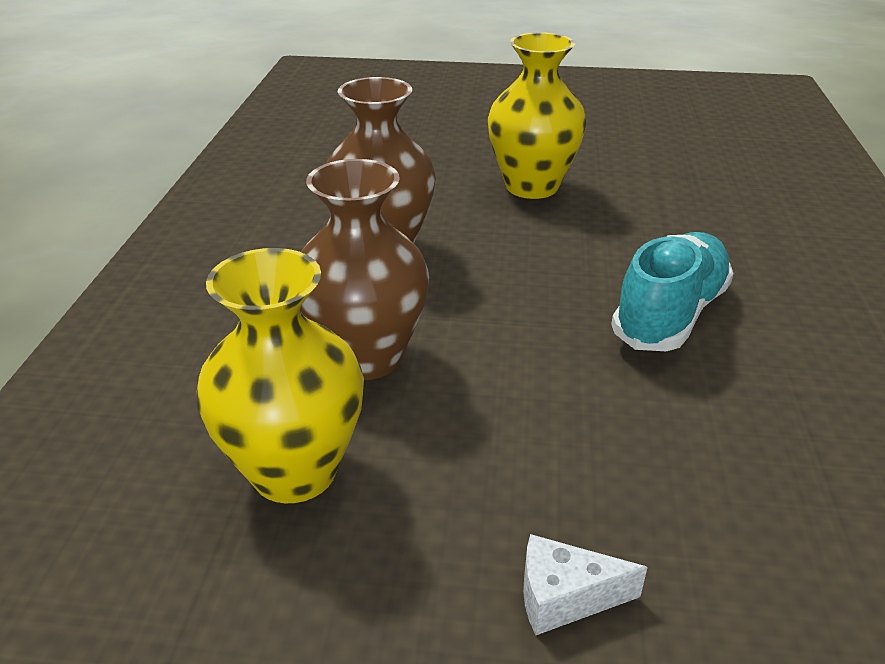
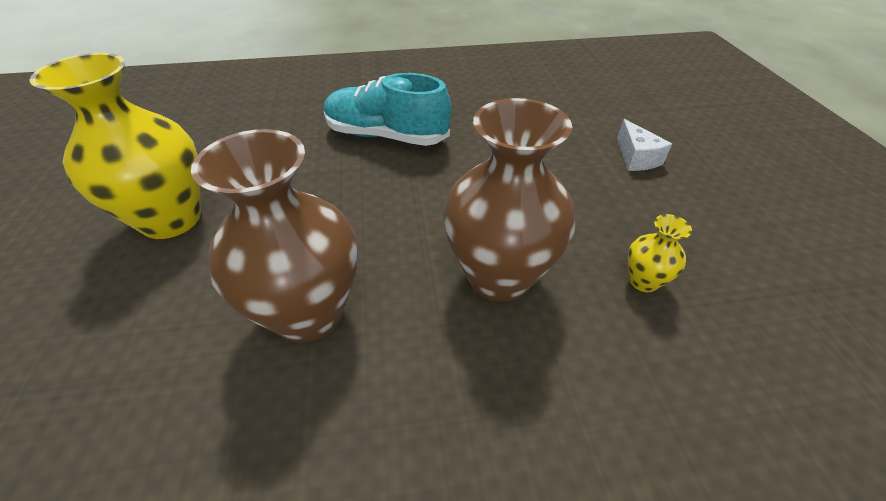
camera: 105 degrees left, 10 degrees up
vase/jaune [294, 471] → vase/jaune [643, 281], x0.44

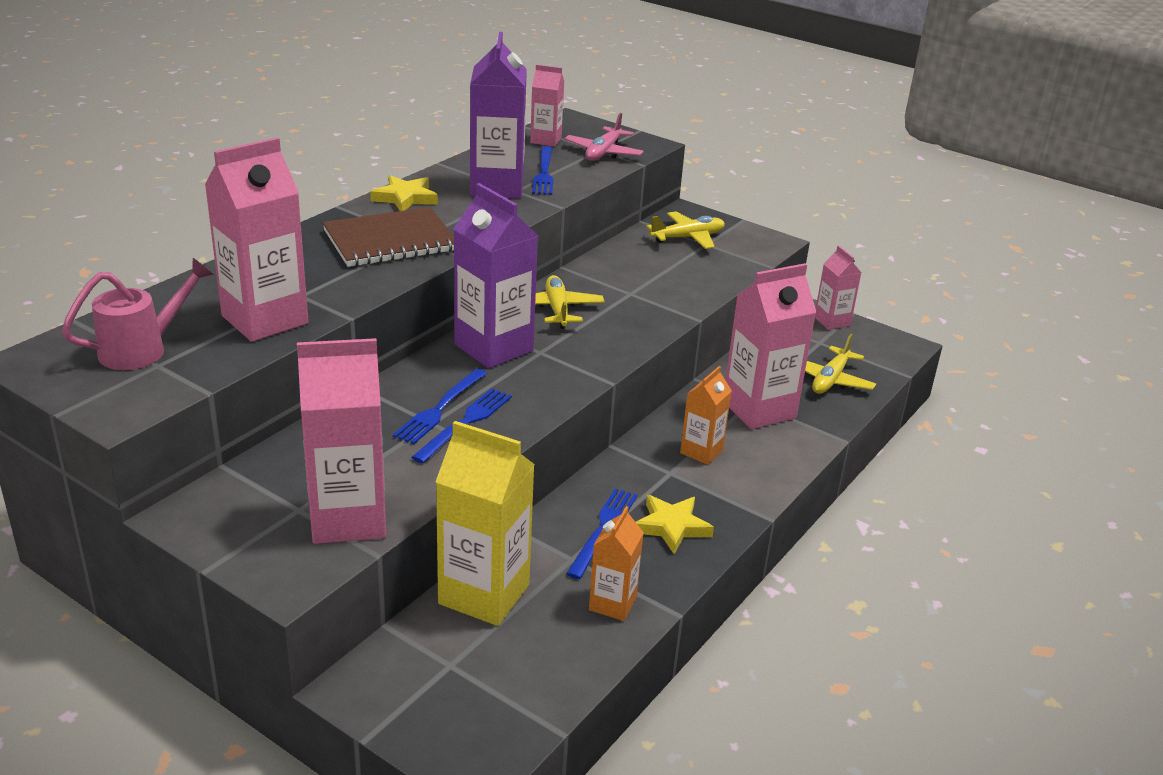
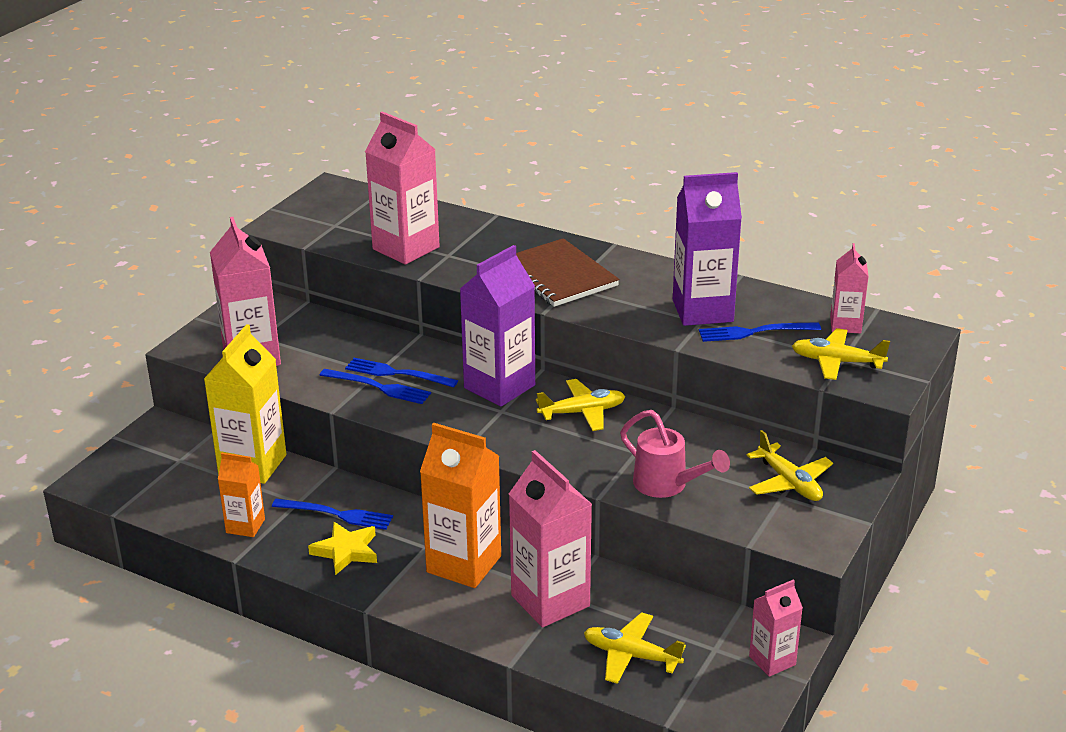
camera: 85 degrees right, 0 degrees up
étoile/jaune [405, 198] → -
arrosoir/rose [143, 349] → arrosoir/rose [667, 485], moved
avion/rose [603, 153] → avion/jaune [836, 362]
brique de lait/orange [701, 451] → brique de lait/orange [464, 564], x1.80

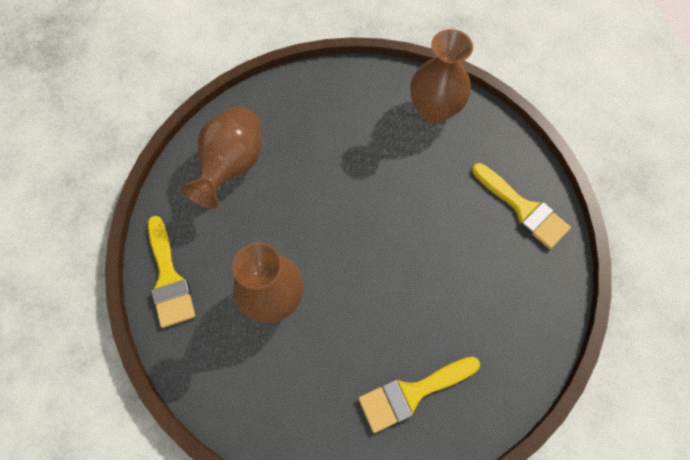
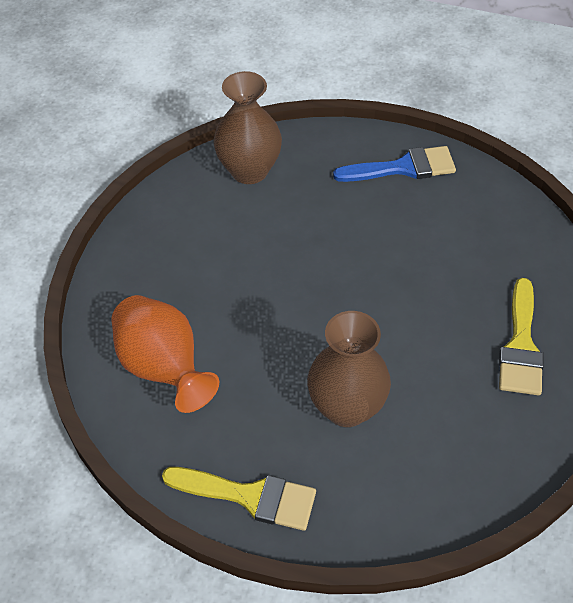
camera: 55 degrees left, 15 degrees down
vase/marron [232, 166] → vase/orange [163, 368]
pinceau/jaune [523, 208] → pinceau/bleu [403, 167]

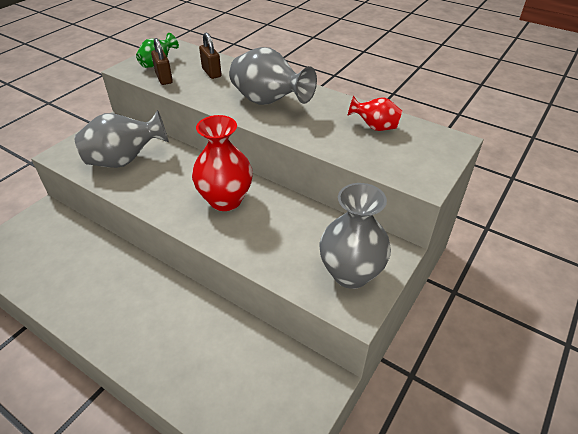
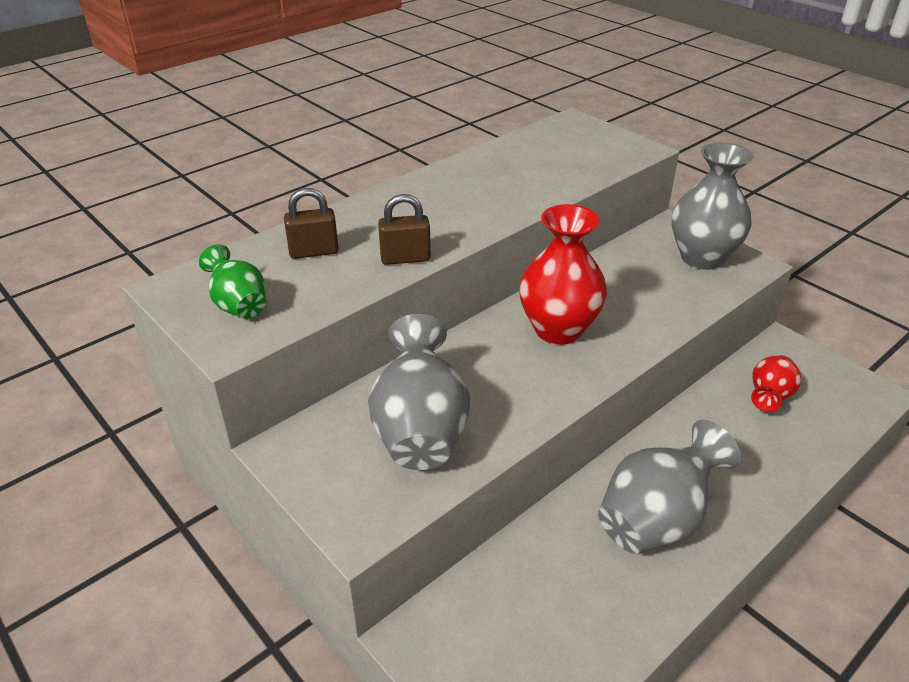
camera: 75 degrees left, 5 degrees down
cadenas/marron [164, 78] → cadenas/marron [405, 258], moved
vase/gris [269, 102] → vase/gris [656, 520], moved
vase/rouge [375, 127] → vase/rouge [769, 397], moved

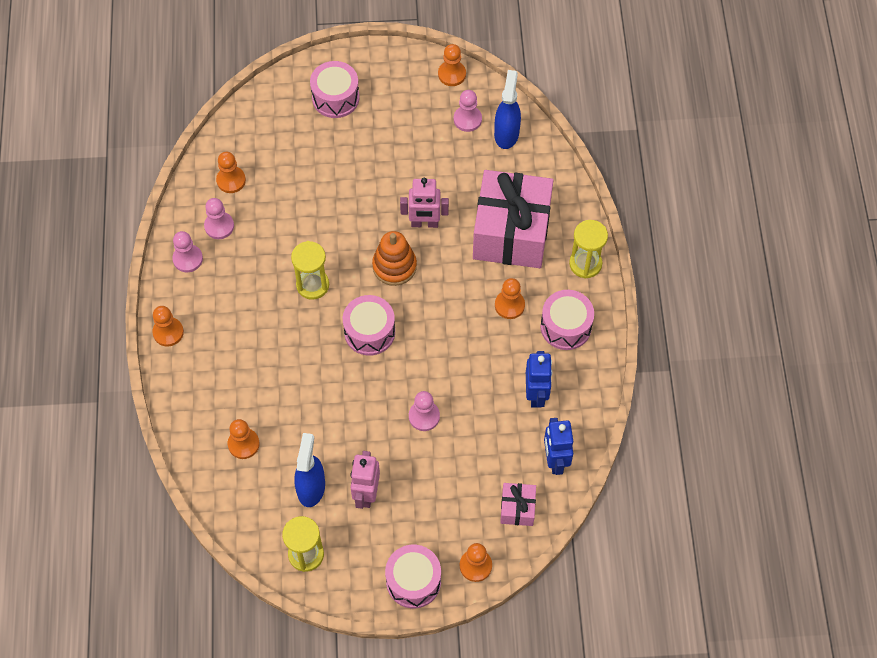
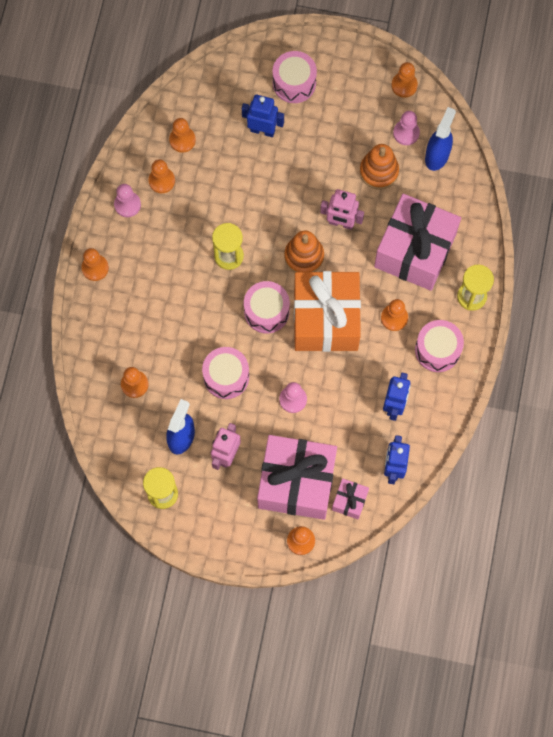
camera: 15 degrees right, 10 degrees up
- → robot/bleu [262, 130]
- → cadeau/rose [296, 483]
- → cadeau/orange [326, 319]
- → jouet à empiler/orange [379, 171]
tambour/rose [413, 581] → tambour/rose [226, 377], moved
pion/rose [219, 226] → pion/orange [161, 181]

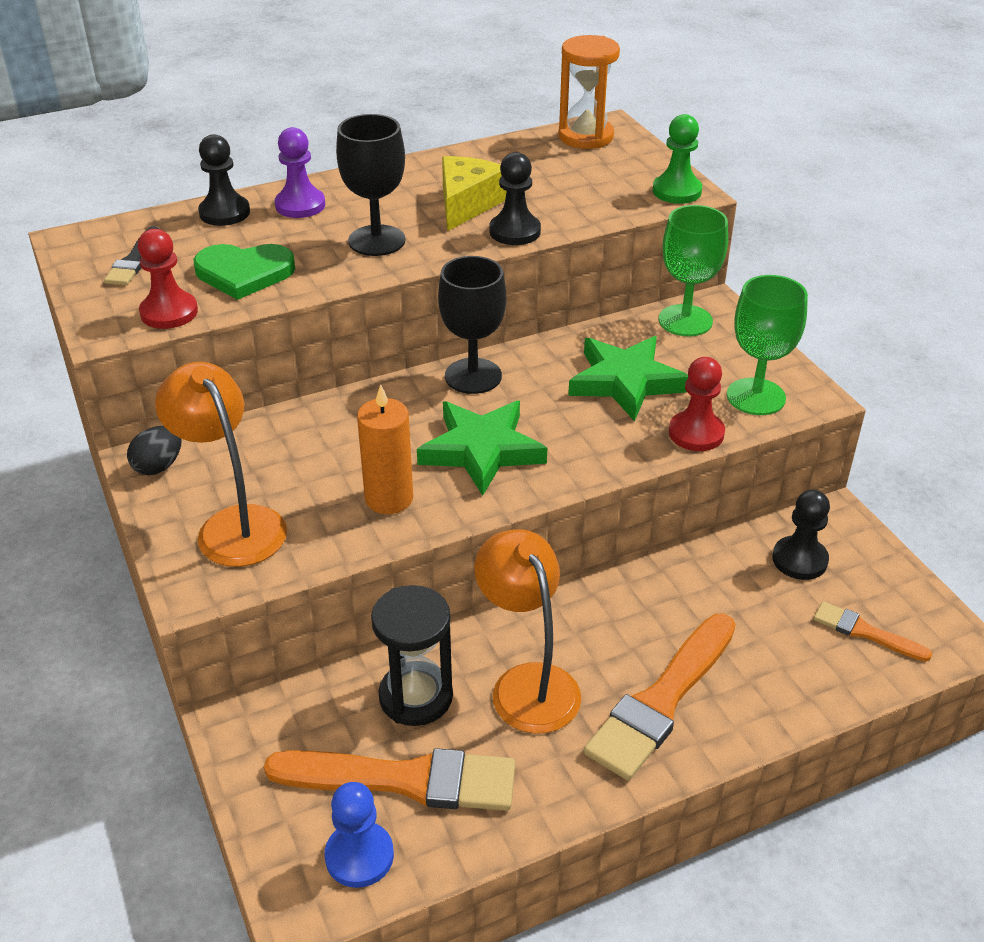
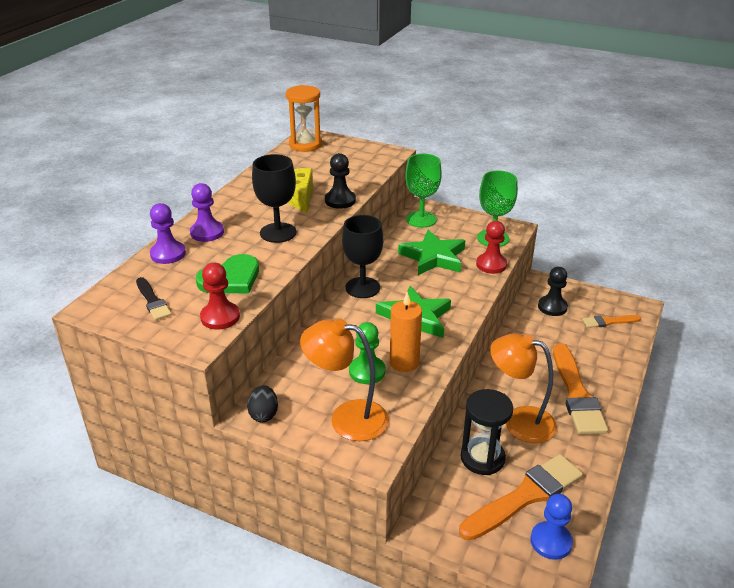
camera: 40 degrees left, 5 degrees down
pion/vert [677, 191] → pion/vert [367, 371], moved
pion/noir [224, 213] → pion/violet [168, 254]

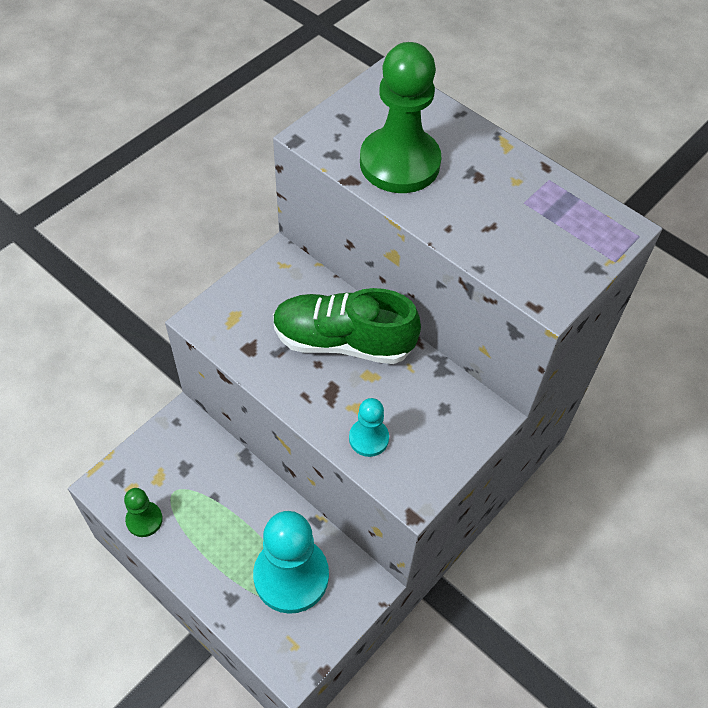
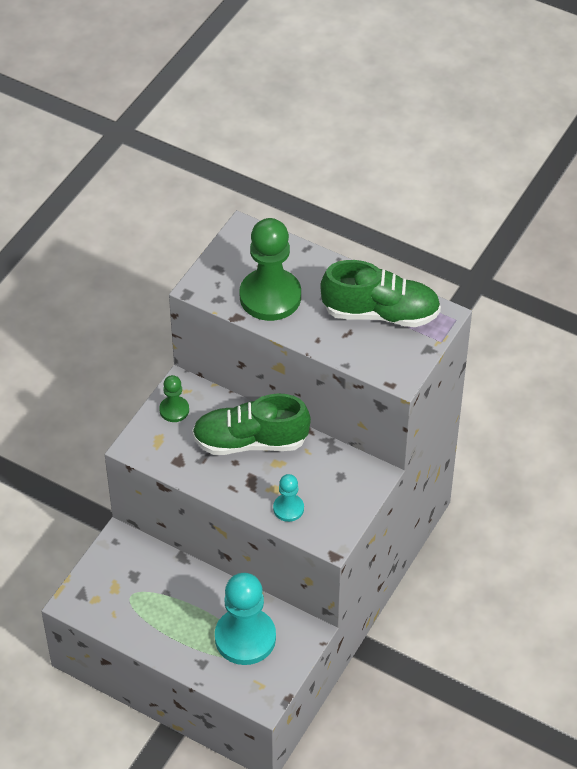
camera: 10 degrees left, 5 degrees down
- → chaussure/vert [380, 313]
pion/vert [144, 520] → pion/vert [174, 410], moved

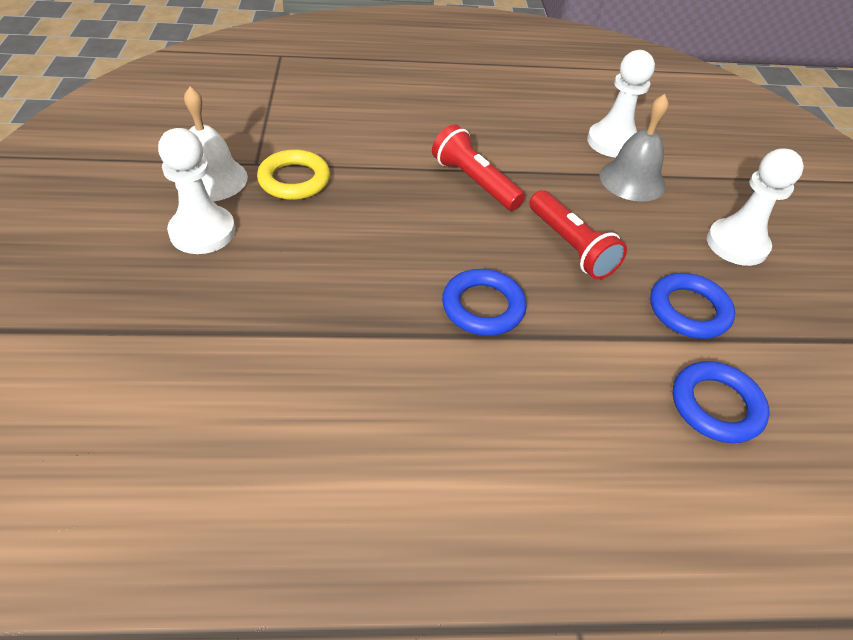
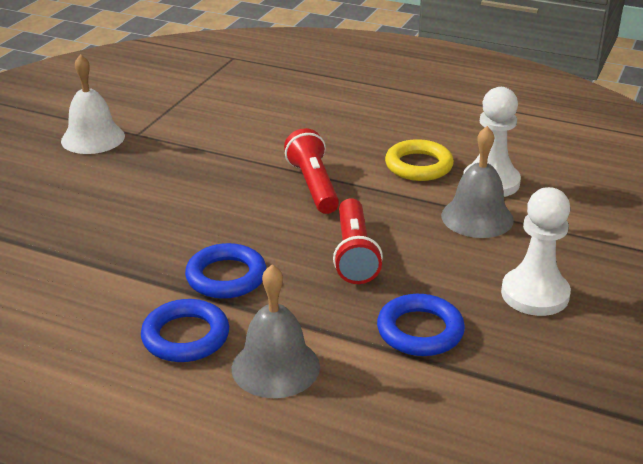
camera: 30 degrees right, 15 degrees down
pion/blanc [202, 232] → -
- → cloche/gris [275, 367]
anneau/jaune [294, 180] → anneau/jaune [418, 166], moved
anneau/bleu [716, 406] → anneau/bleu [185, 336], moved

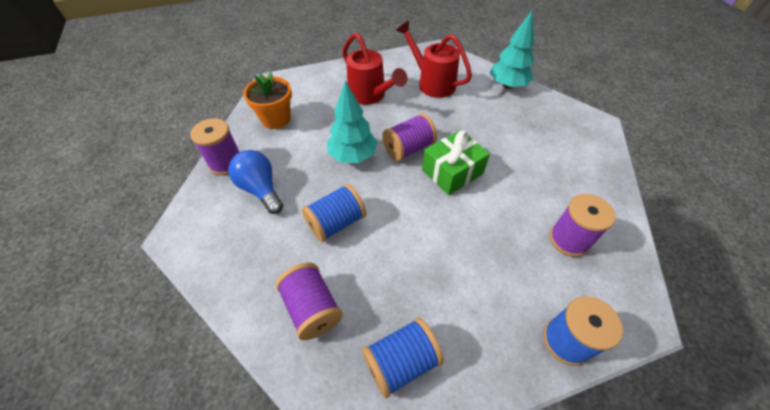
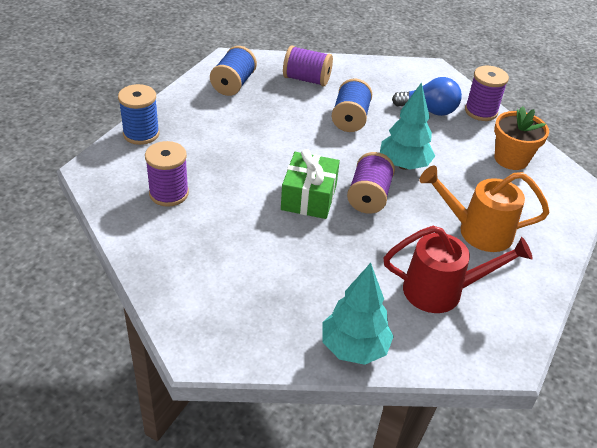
camera: 135 degrees right, 10 degrees down
arrosoir/rouge [370, 96] → arrosoir/orange [477, 231]

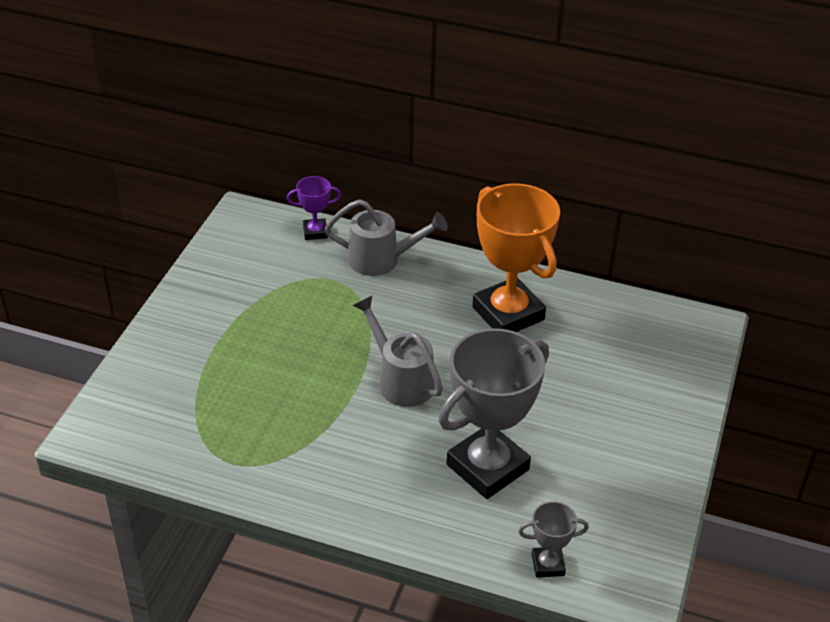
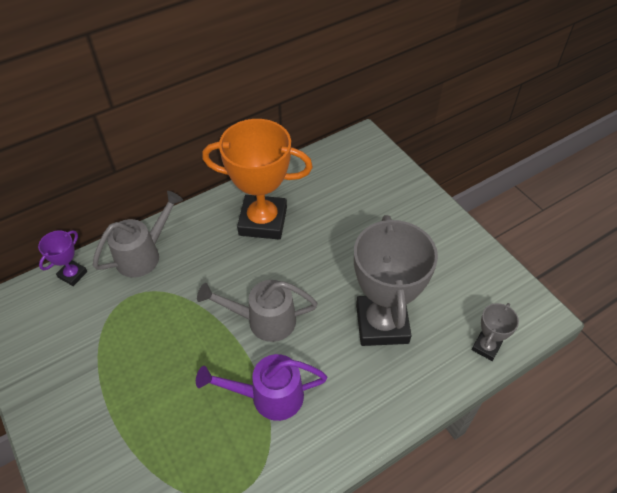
camera: 50 degrees left, 10 degrees up
- → arrosoir/violet [269, 396]

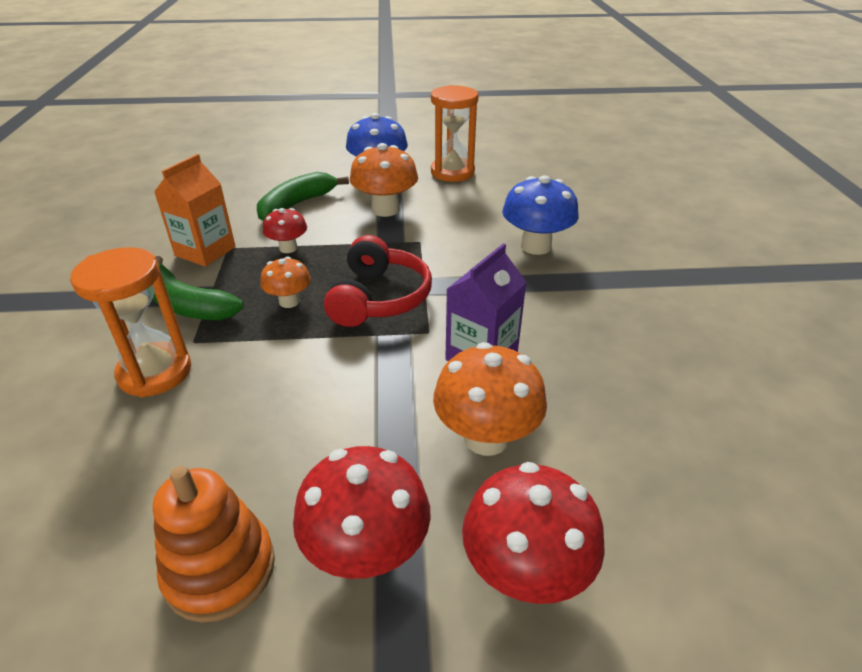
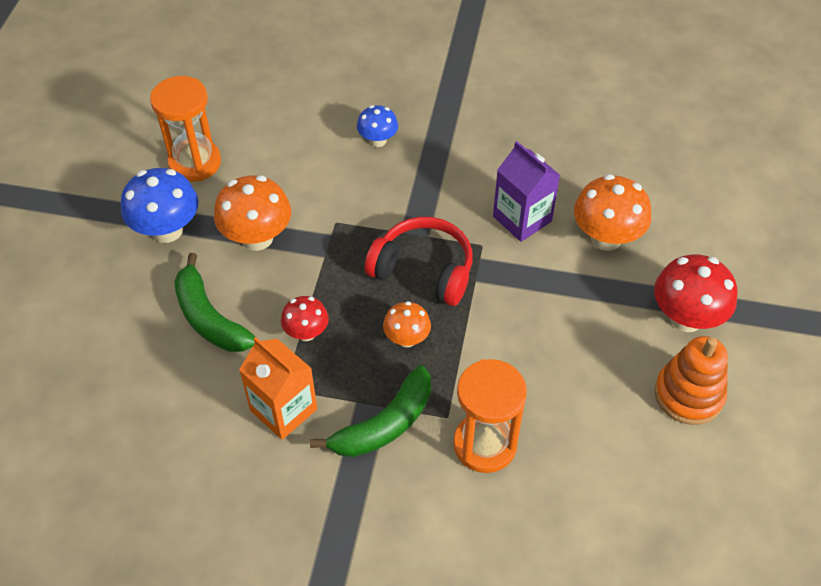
camera: 75 degrees left, 15 degrees up
champignon/rouge [525, 572] → -
champignon/bleu [536, 246] → champignon/bleu [378, 140], x0.59

